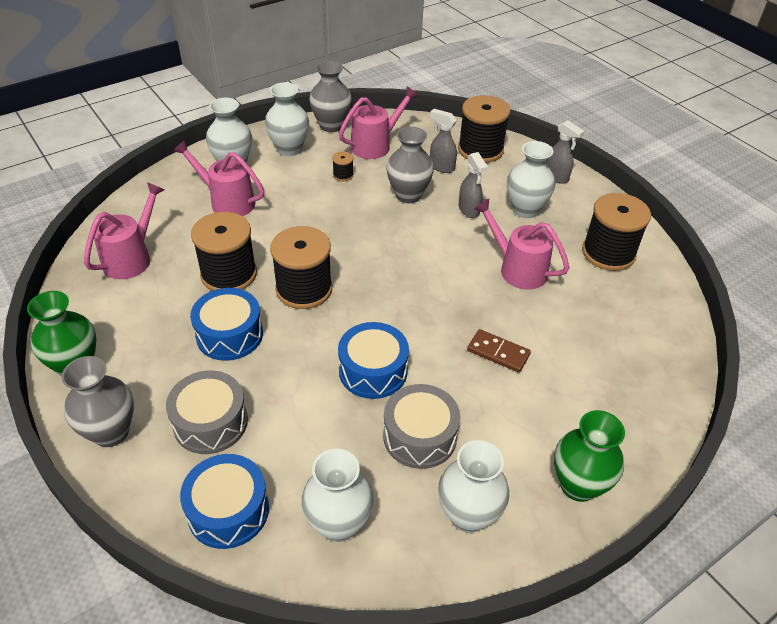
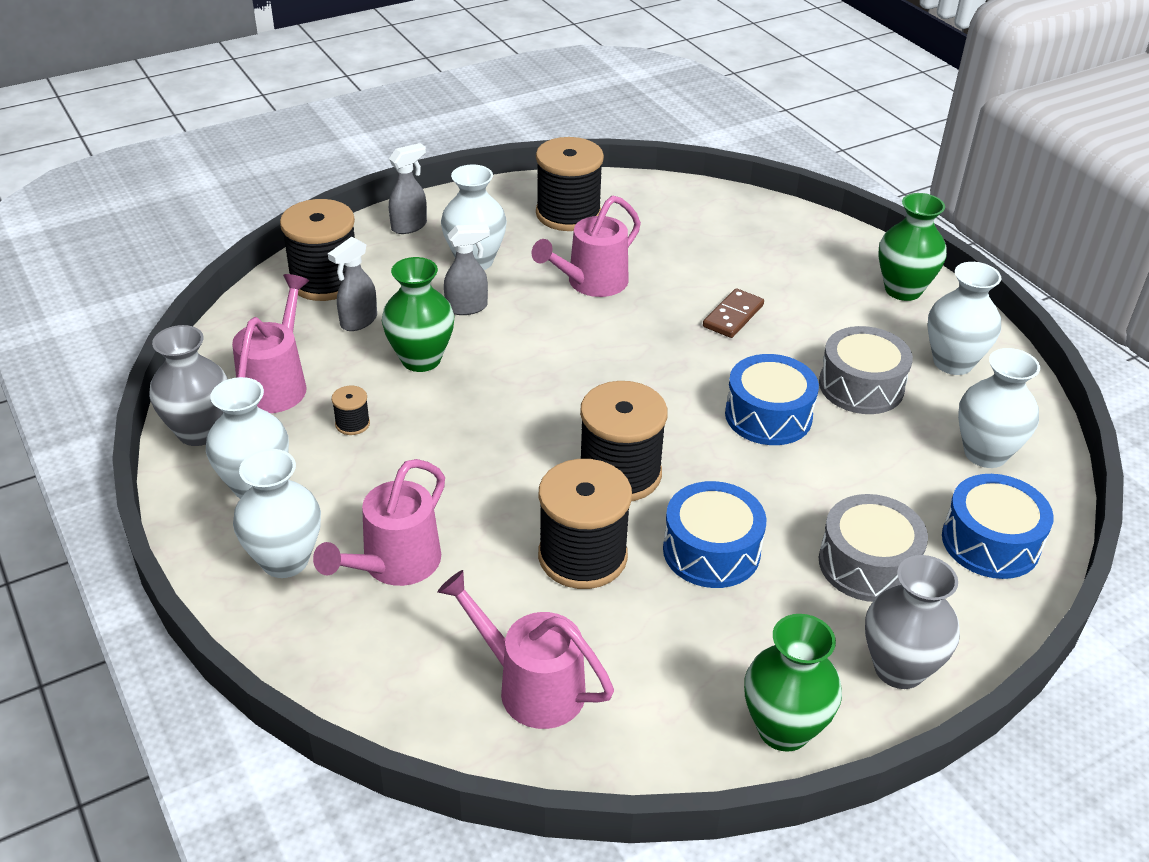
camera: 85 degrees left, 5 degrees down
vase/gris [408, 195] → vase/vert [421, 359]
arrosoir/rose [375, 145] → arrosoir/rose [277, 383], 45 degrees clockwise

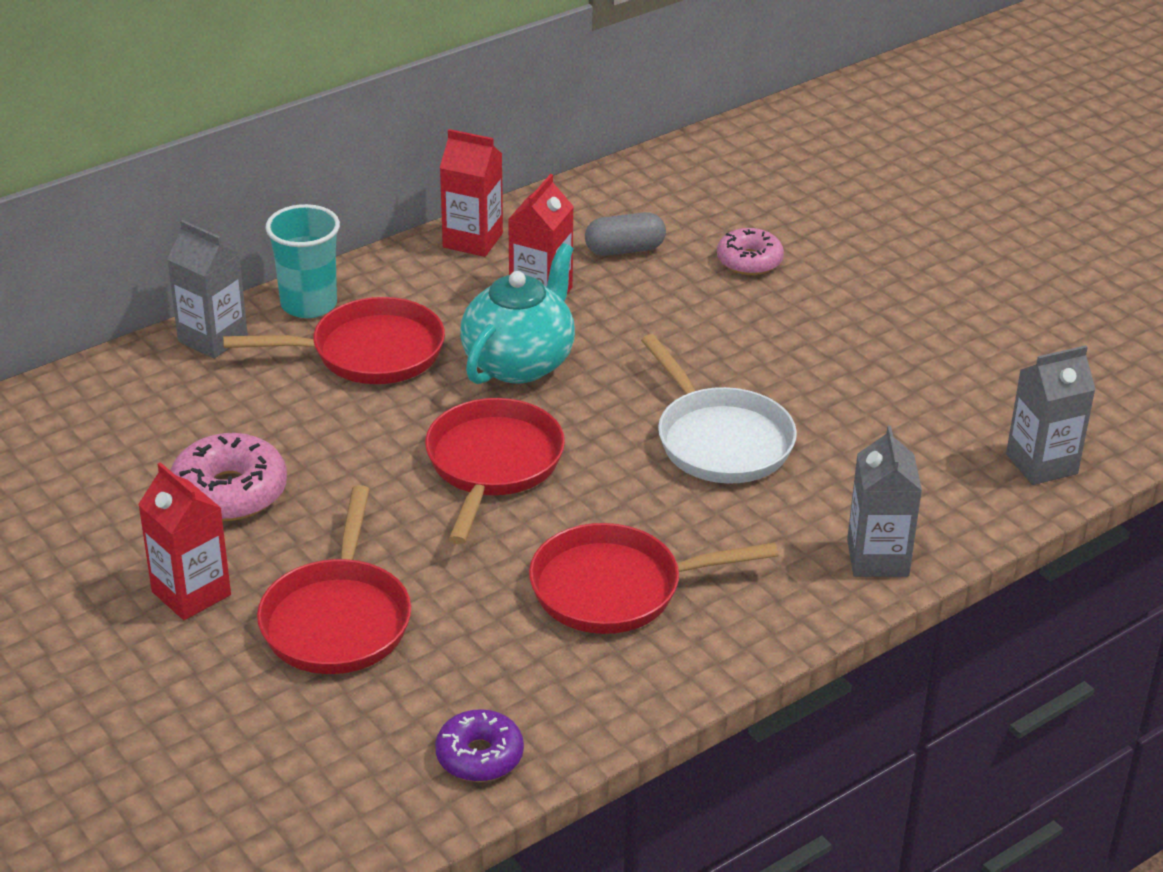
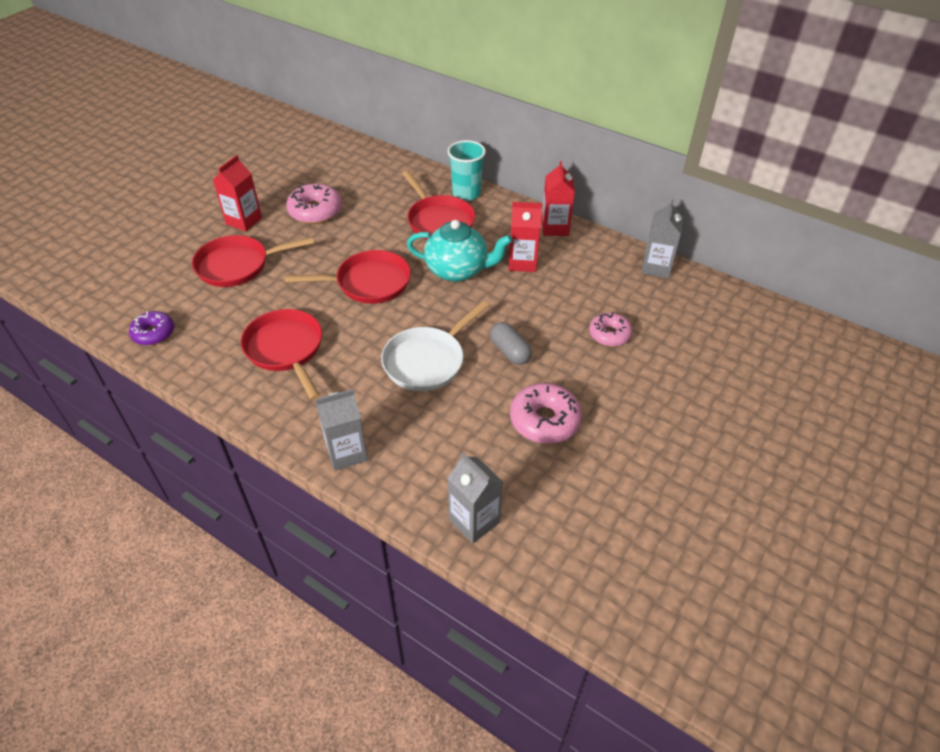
camera: 70 degrees right, 10 degrees up
- → beignet/rose [544, 420]
brique de lait/gris [213, 338] → brique de lait/gris [656, 267], moved
gélule/gris [624, 249] → gélule/gris [510, 351], moved

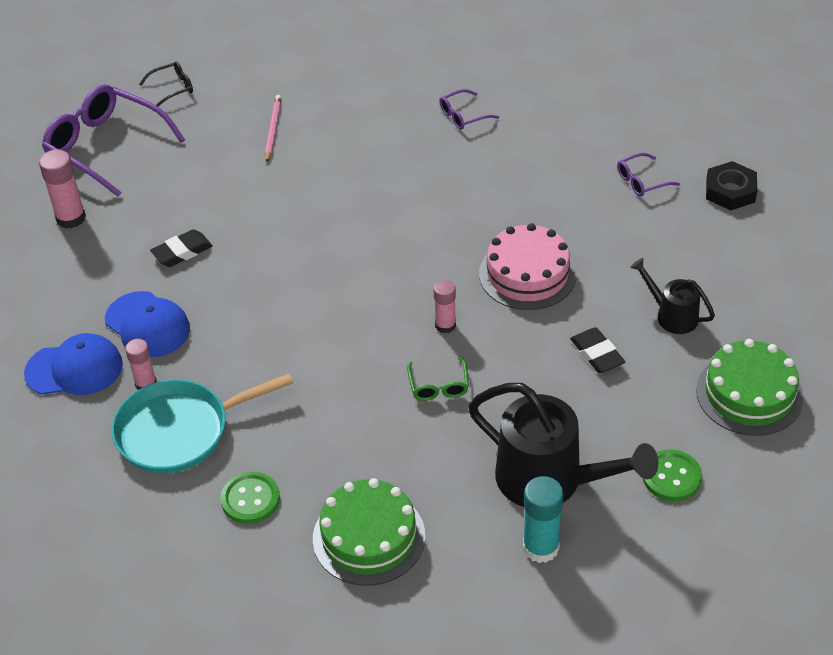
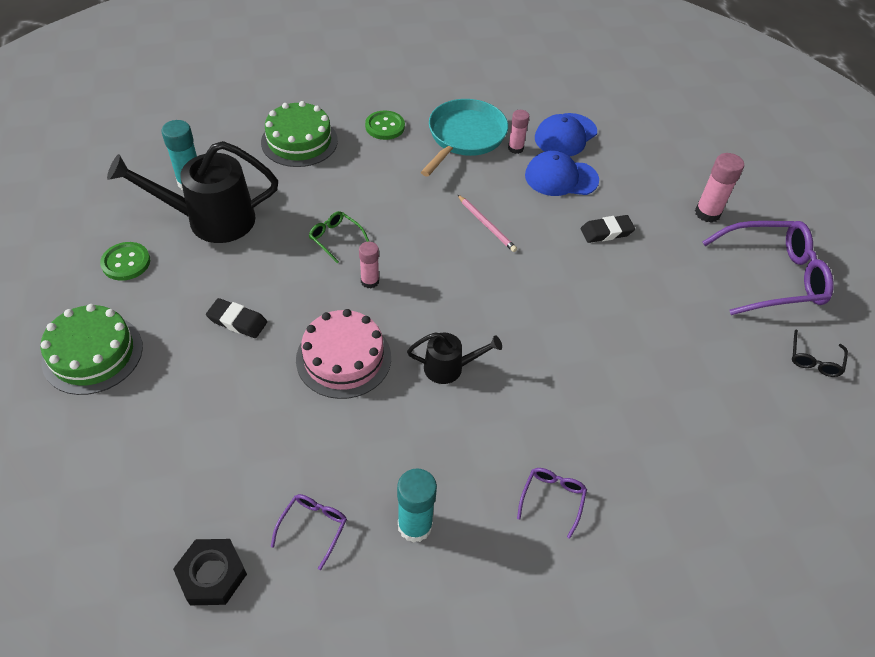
camera: 135 degrees right, 5 degrees up
- → bâton de colle/turquoise [415, 525]
crayon/rose [273, 130] → crayon/rose [486, 224], moved
arrosoir/noir [671, 315] → arrosoir/noir [450, 368], moved
gomme/noir [182, 252] → gomme/noir [606, 232], 60 degrees clockwise

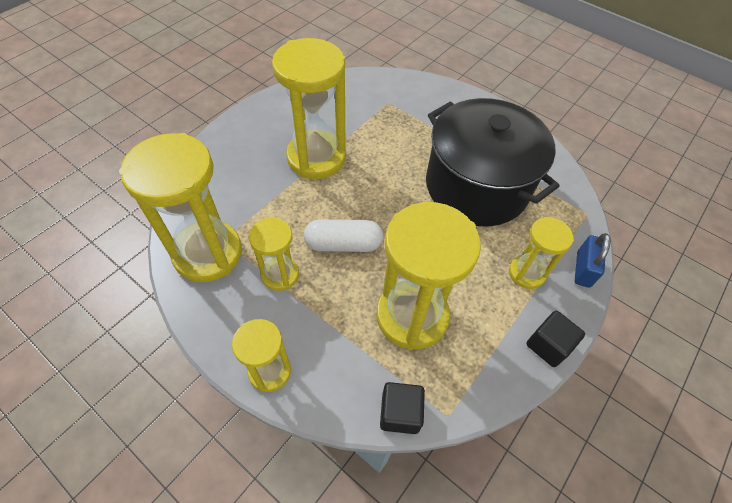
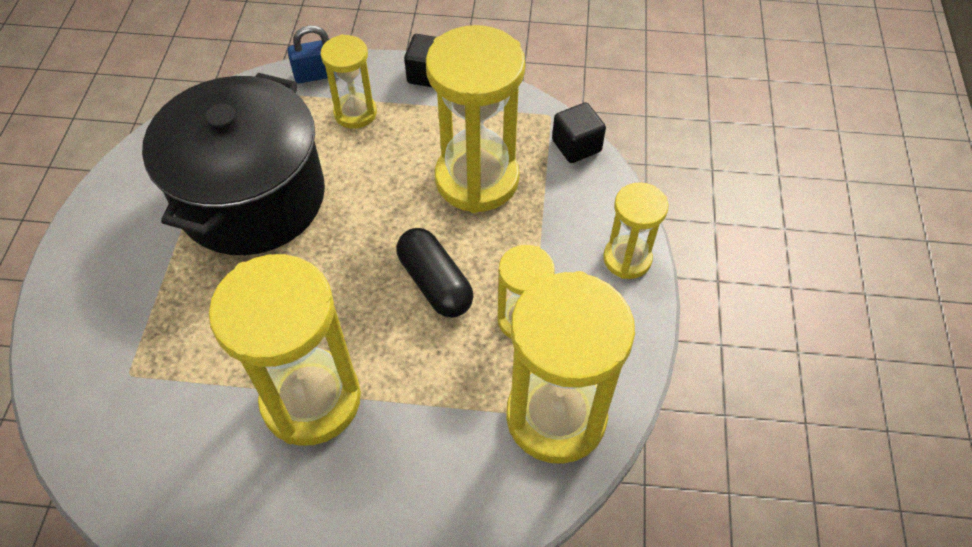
camera: 120 degrees left, 0 degrees up
gélule/blanc [343, 244] → gélule/noir [435, 283]

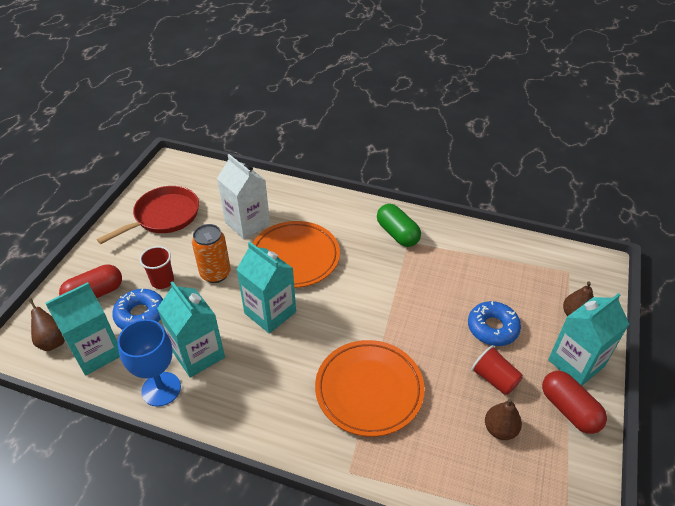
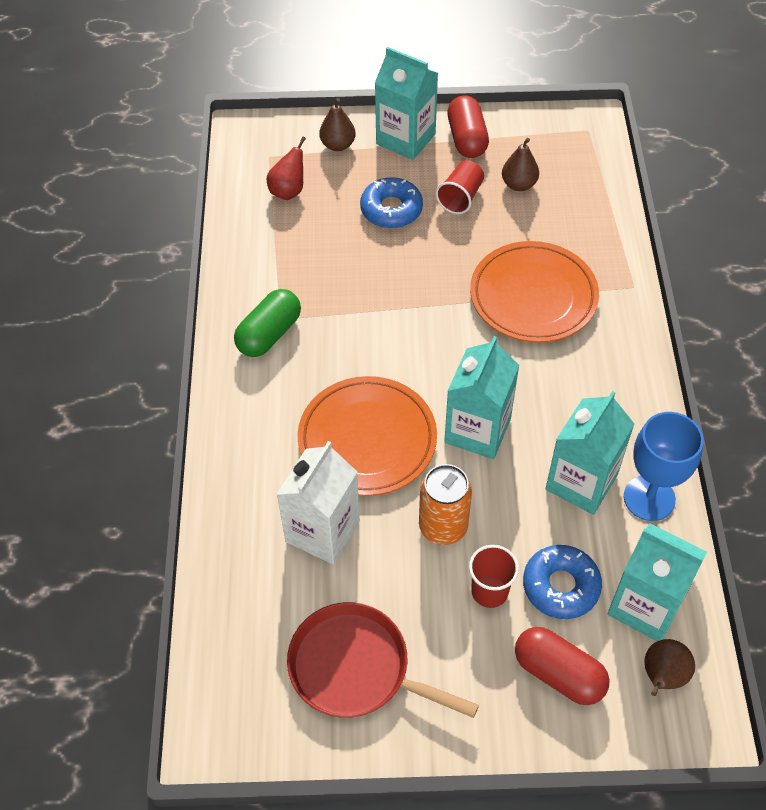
camera: 110 degrees left, 10 degrees up
- → poire/rouge [288, 191]
gélule/rouge [569, 409] → gélule/rouge [467, 139], 45 degrees counterclockwise

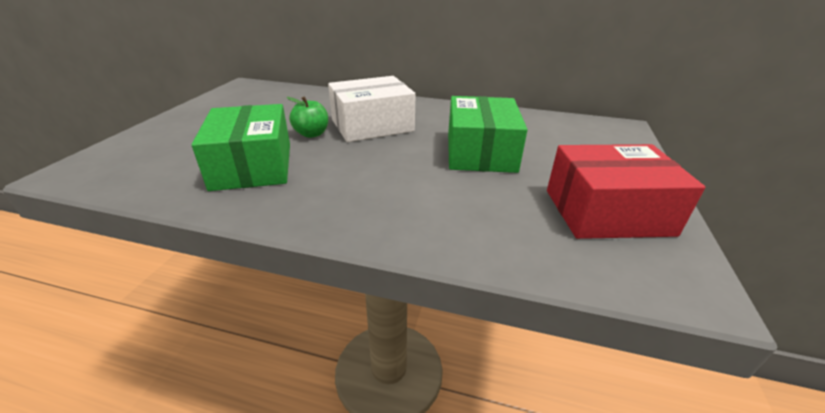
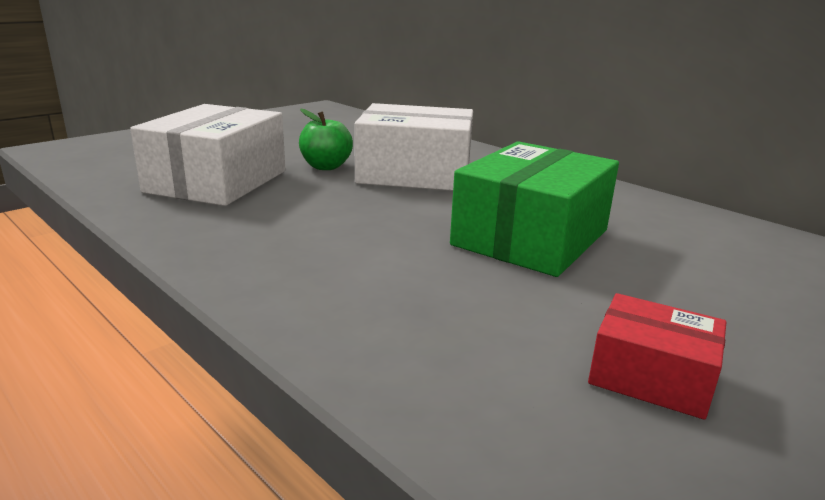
camera: 30 degrees right, 10 degrees down
boîte/vert [253, 166] → boîte/blanc [217, 181]
boîte/rouge [607, 212] → boîte/rouge [651, 376], x0.53

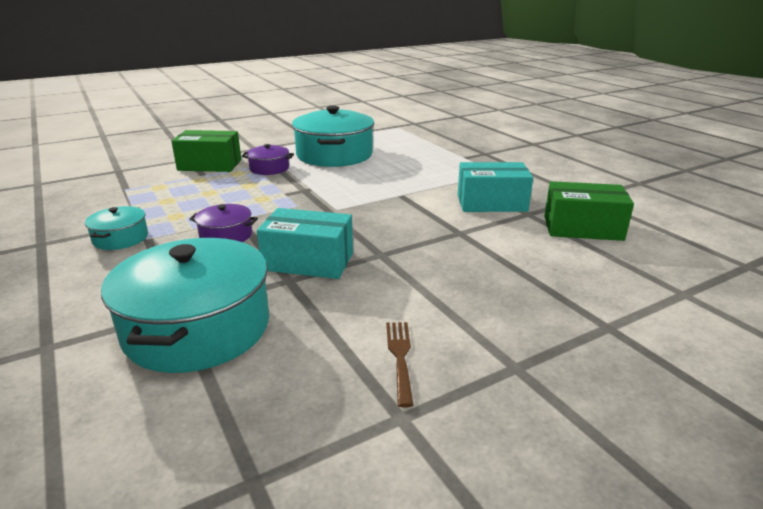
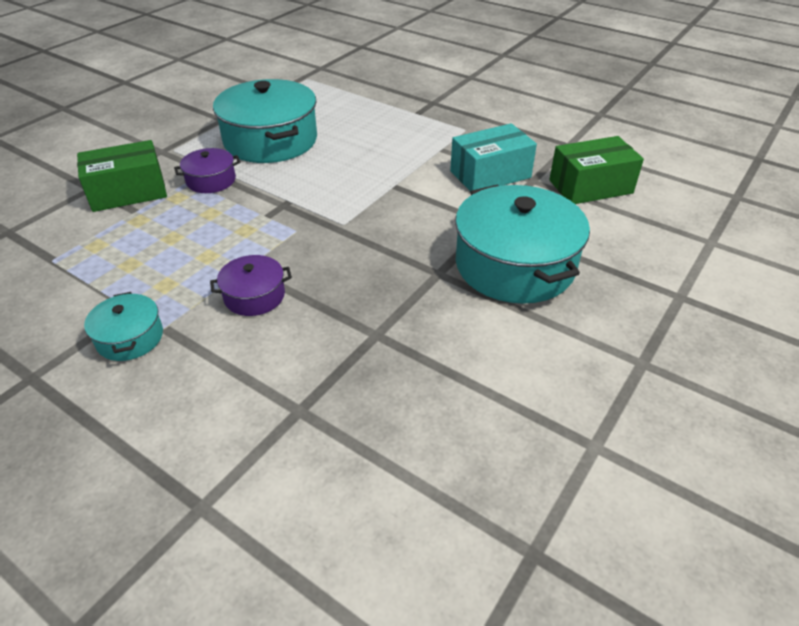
camera: 25 degrees left, 15 degrees up
boîte/turquoise [308, 261] → -
fourchette/marron [400, 357] → -
marmite/turquoise [197, 328] → marmite/turquoise [514, 265], moved

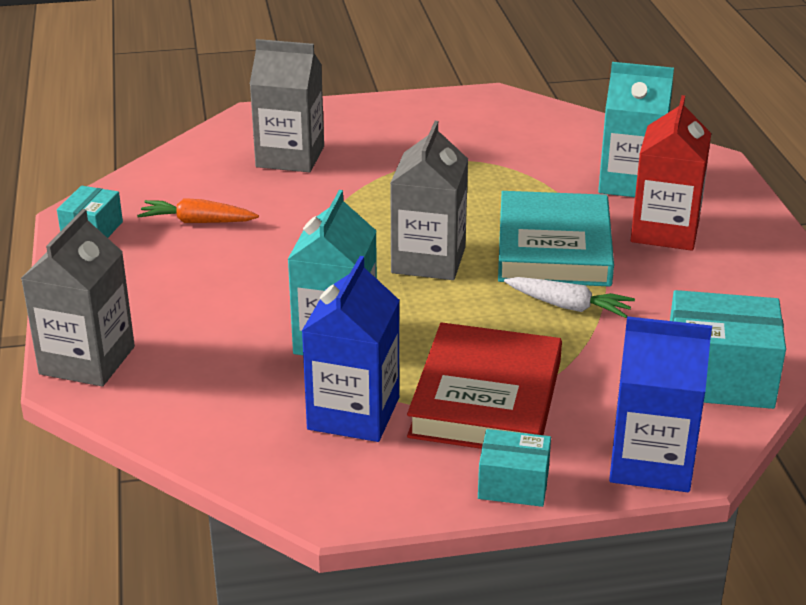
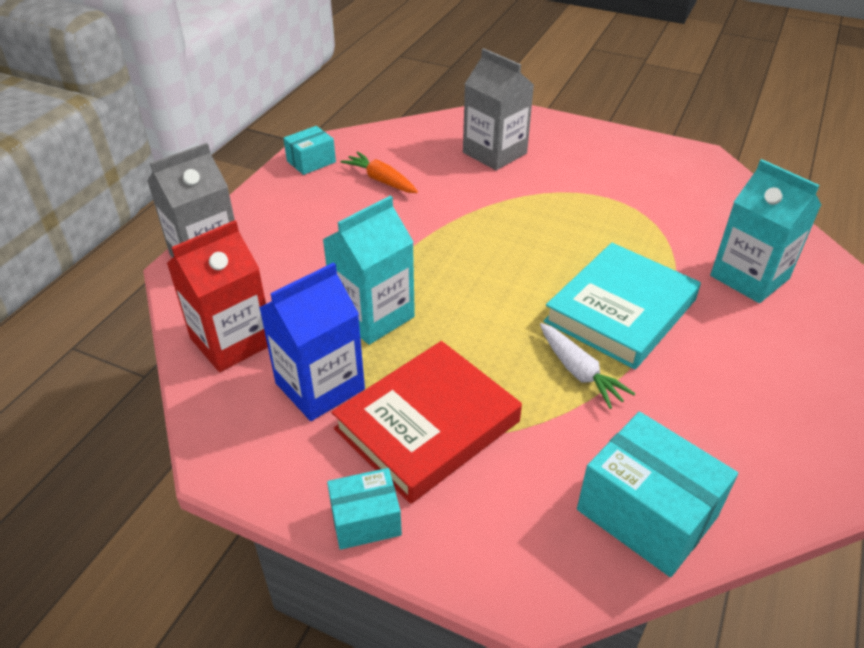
camera: 35 degrees right, 10 degrees up
brique de lait/gris [428, 260] → -
brique de lait/bleu [651, 462] → -
brique de lait/rouge [665, 231] → brique de lait/rouge [232, 341], moved
boîte/turquoise [513, 485] → boîte/turquoise [365, 520], 60 degrees counterclockwise

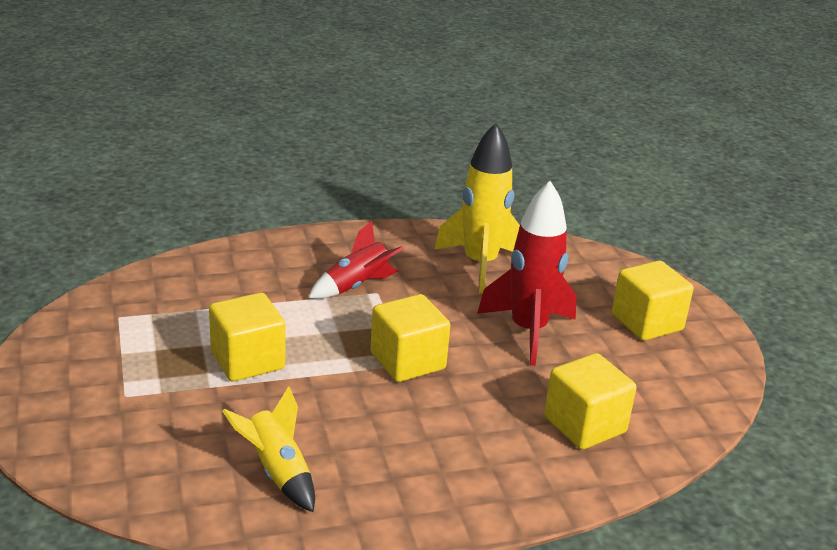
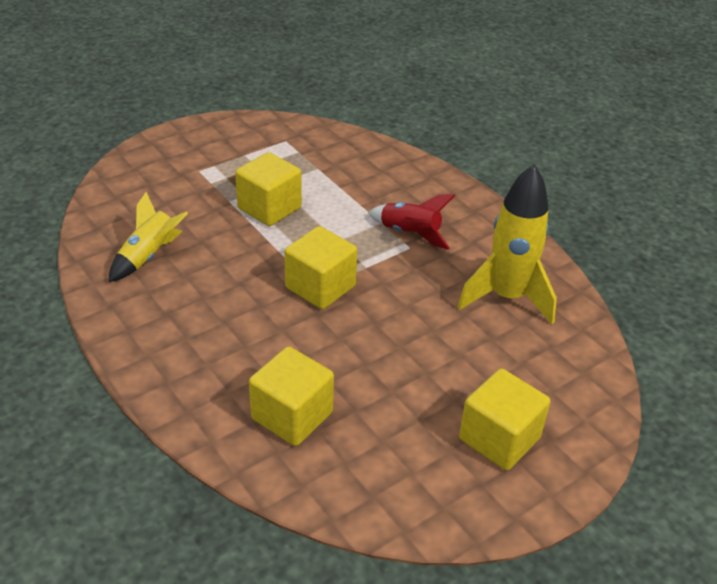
camera: 70 degrees right, 10 degrees up
fusée/rouge [528, 331] → -

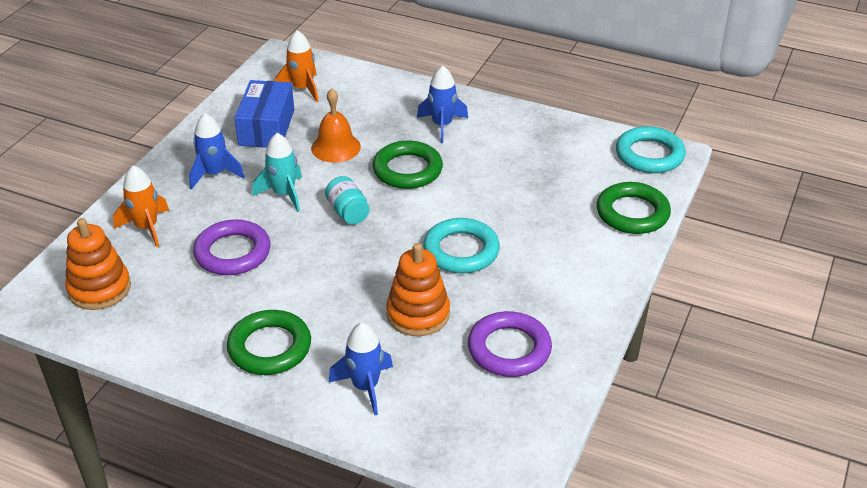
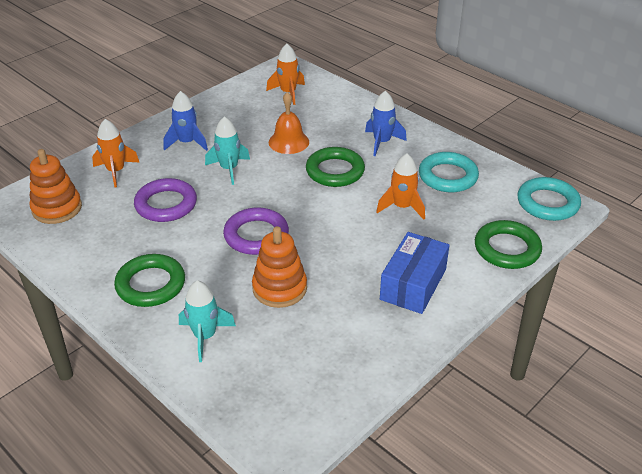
camera: 20 degrees right, 0 degrees up
bocal/turquoise [348, 212] → -
- → fusée/orange [402, 207]
boîte/bleu [266, 127] → boîte/bleu [413, 284], moved
anneau/turquoise [461, 251] → anneau/turquoise [448, 176], moved
anneau/violet [509, 349] → anneau/violet [256, 235], moved
fusée/bleu [365, 387] → fusée/turquoise [205, 336]

